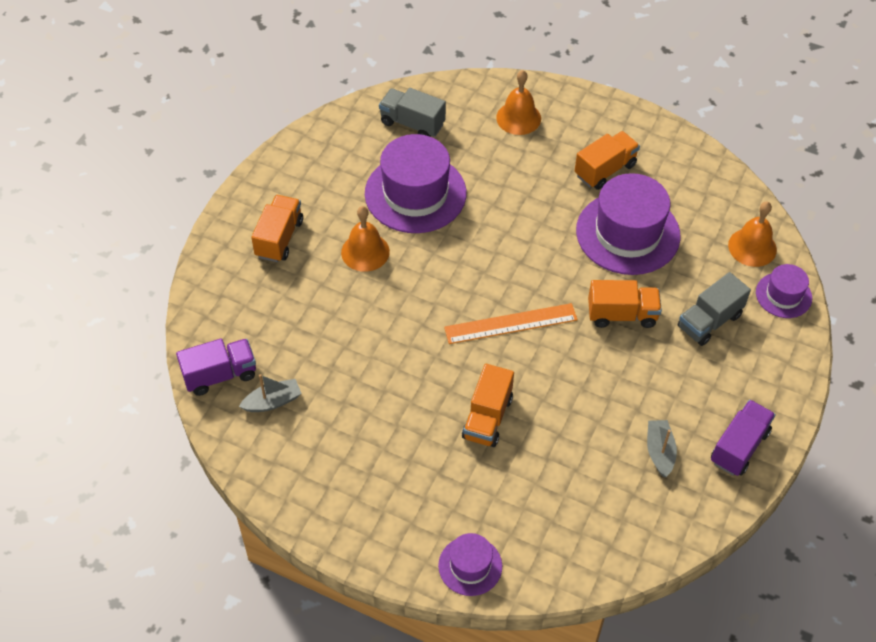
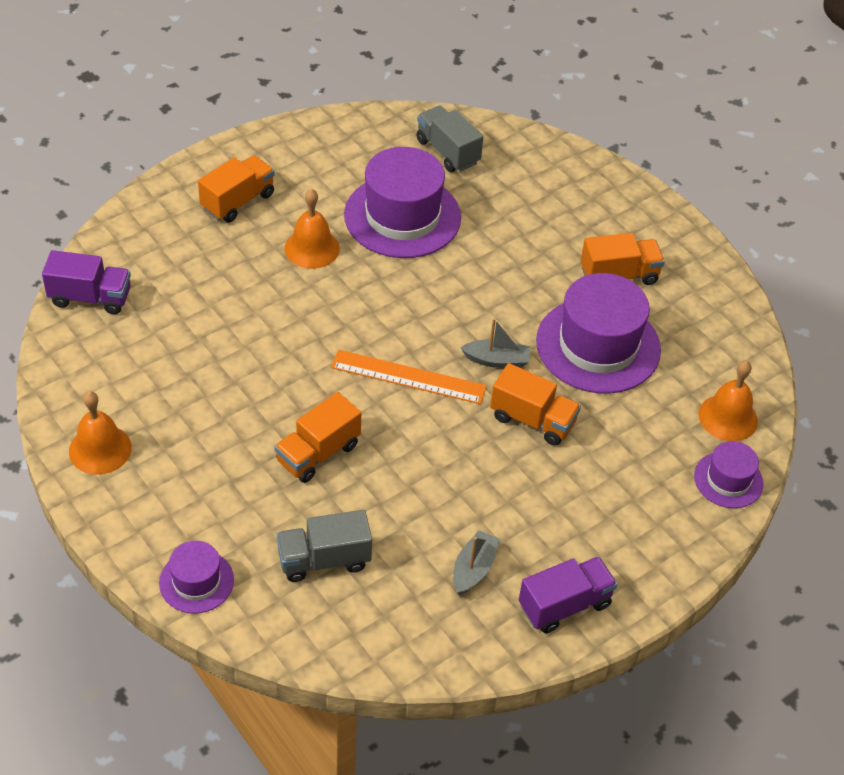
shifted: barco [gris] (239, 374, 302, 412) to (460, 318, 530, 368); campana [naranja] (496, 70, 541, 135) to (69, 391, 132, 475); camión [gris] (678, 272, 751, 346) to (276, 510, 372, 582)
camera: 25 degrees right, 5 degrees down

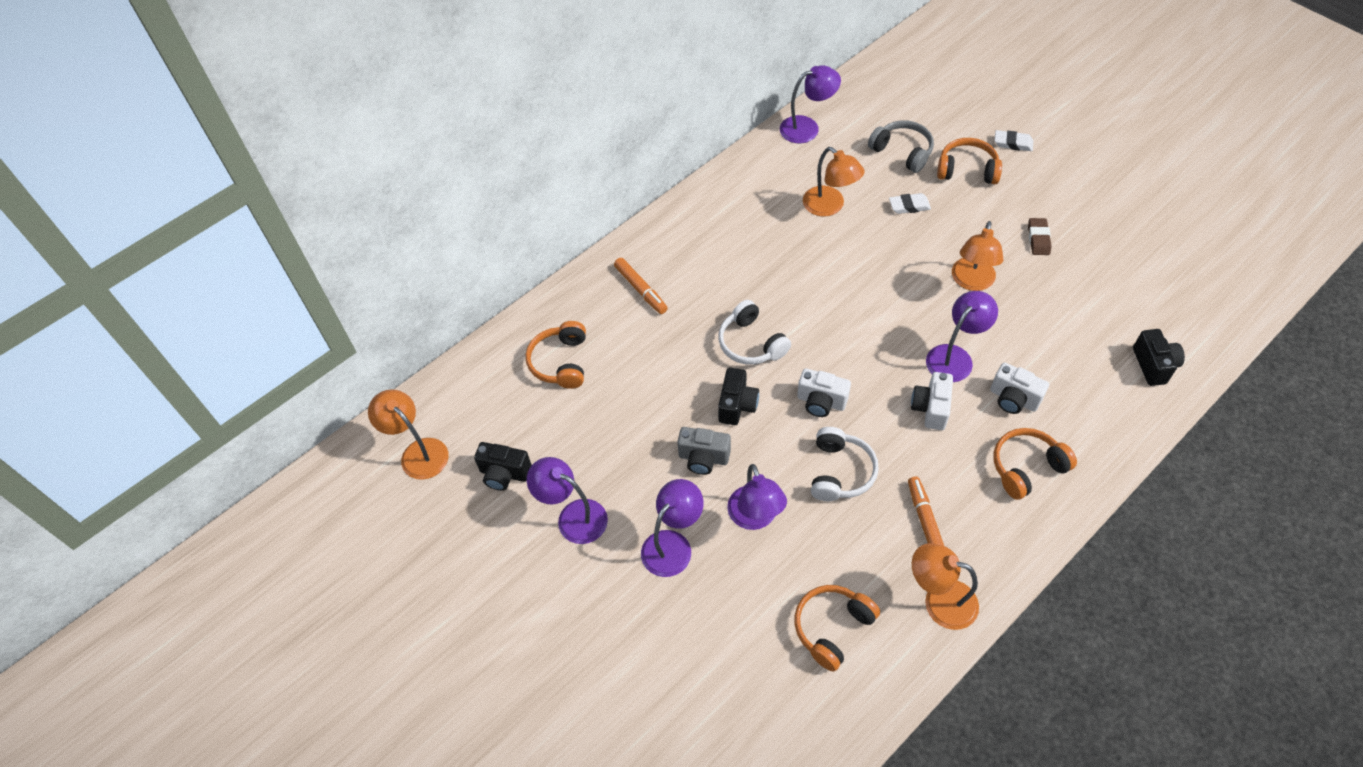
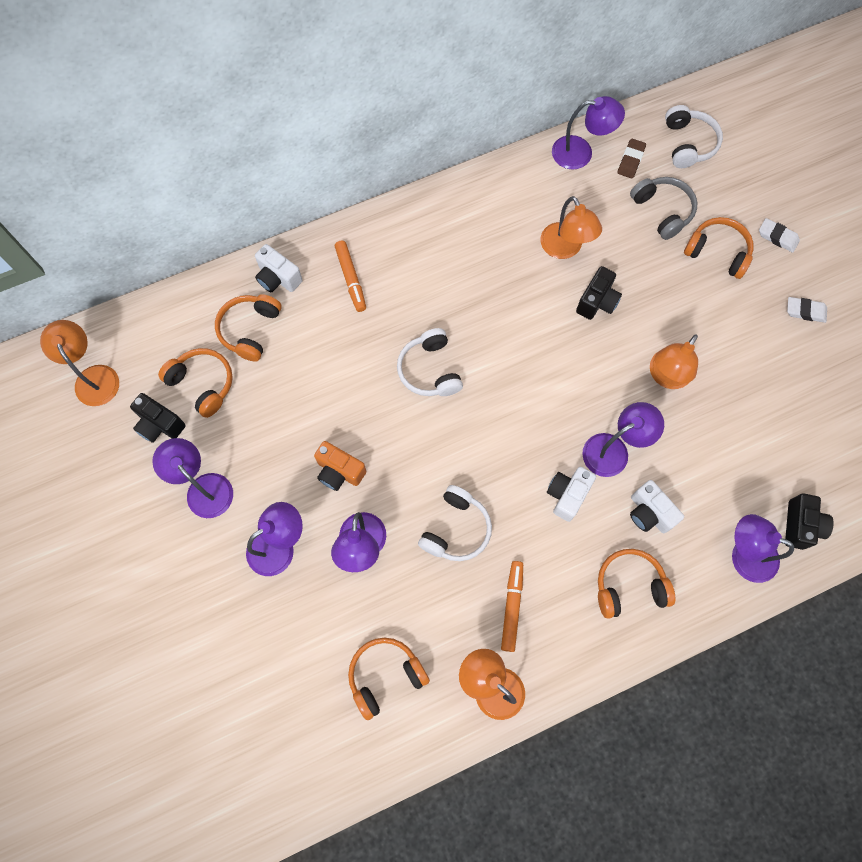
new: auriculares [naranja] (158, 348, 233, 418); auriculares [blanco] (665, 105, 723, 168); lámpara [morado] (732, 514, 794, 583)
shifted: cámara [negro] (718, 368, 759, 425) to (576, 266, 622, 320); cámara [blanco] (797, 368, 851, 417) to (255, 244, 303, 292); goma de borrar [blanco] (889, 193, 931, 214) to (787, 297, 827, 323); goma de borrar [marrón] (1028, 218, 1051, 255) to (617, 139, 646, 179)
repainted: cámara [gris] (677, 427, 731, 475) to cámara [naranja] (314, 441, 366, 491)
camera: 15 degrees right, 15 degrees up

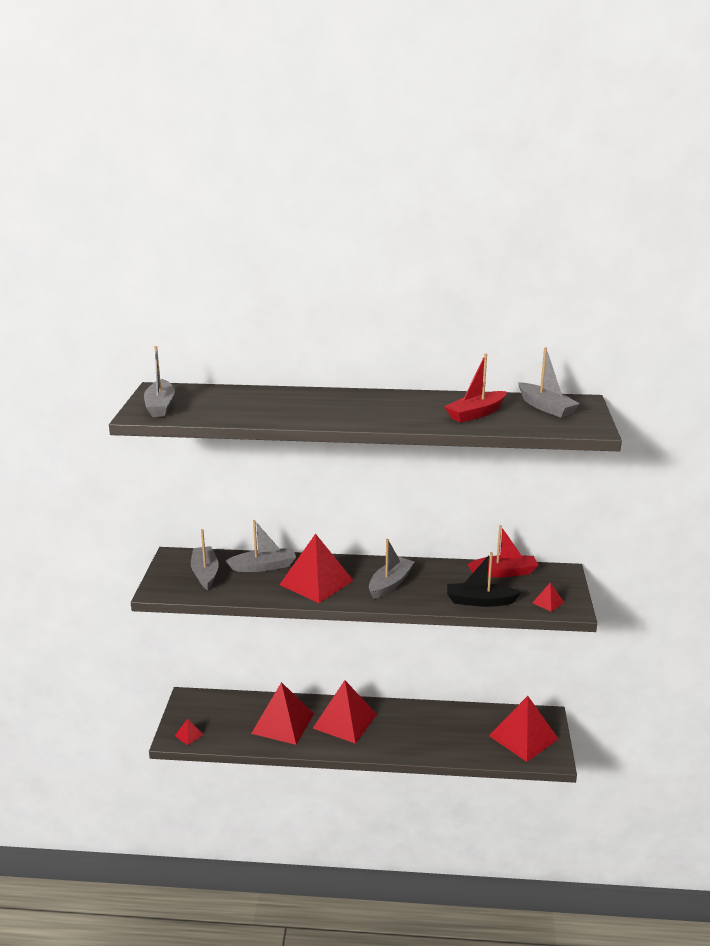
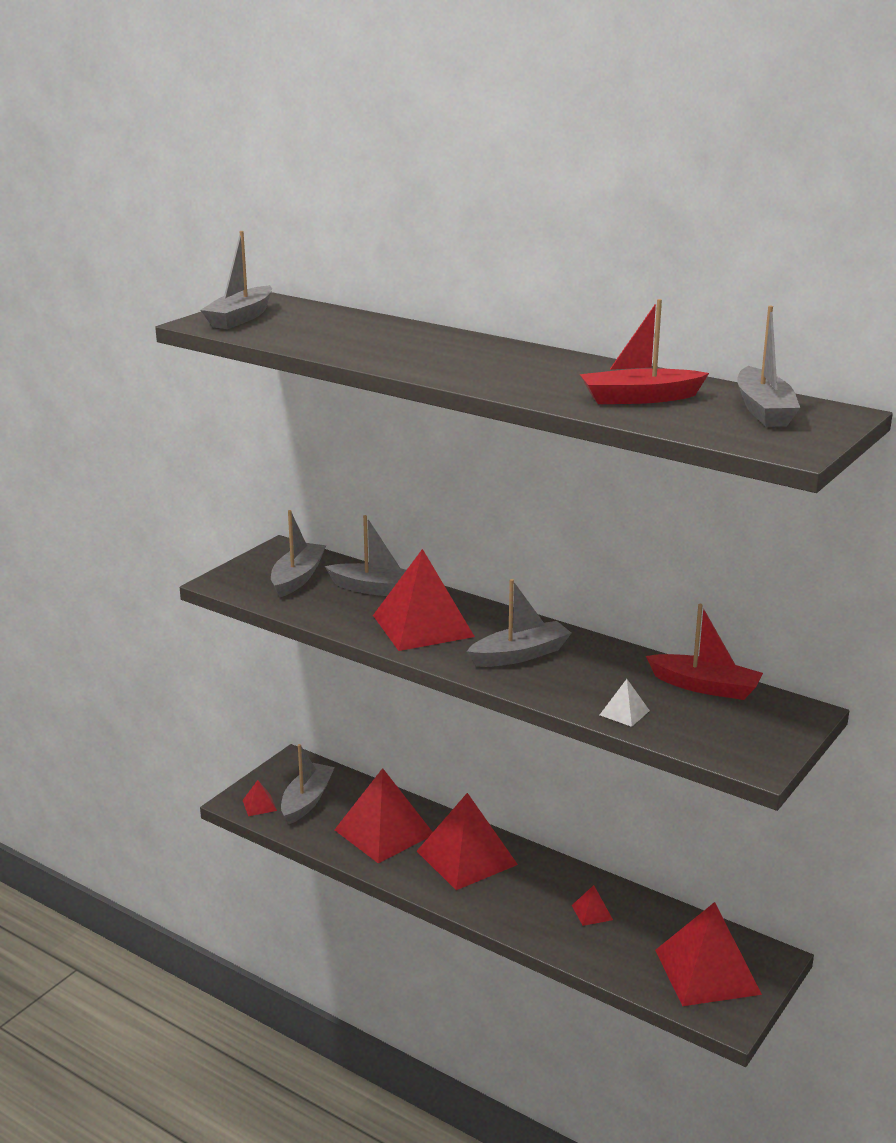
new: barco [gris] (281, 744, 335, 824)
shifted: pirámide [rojo] (533, 582, 564, 612) to (572, 885, 613, 926)
swapped: barco [negro] (447, 552, 521, 607) to pirámide [blanco] (600, 679, 650, 727)
camera: 30 degrees right, 0 degrees up

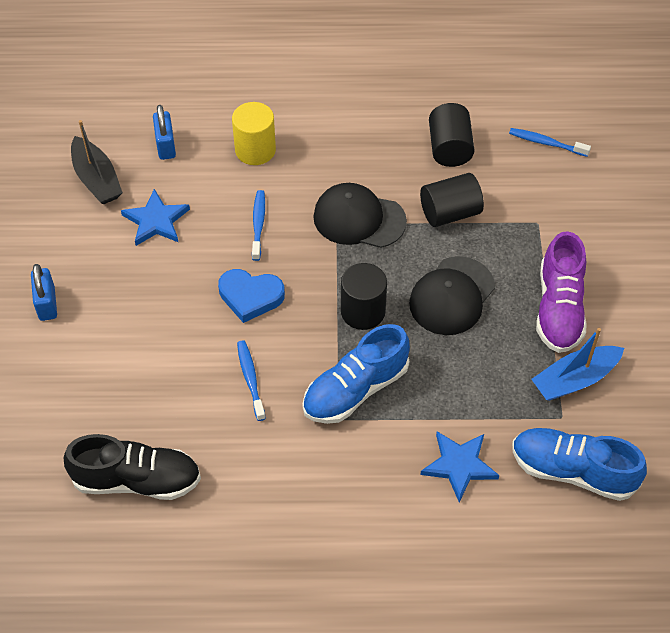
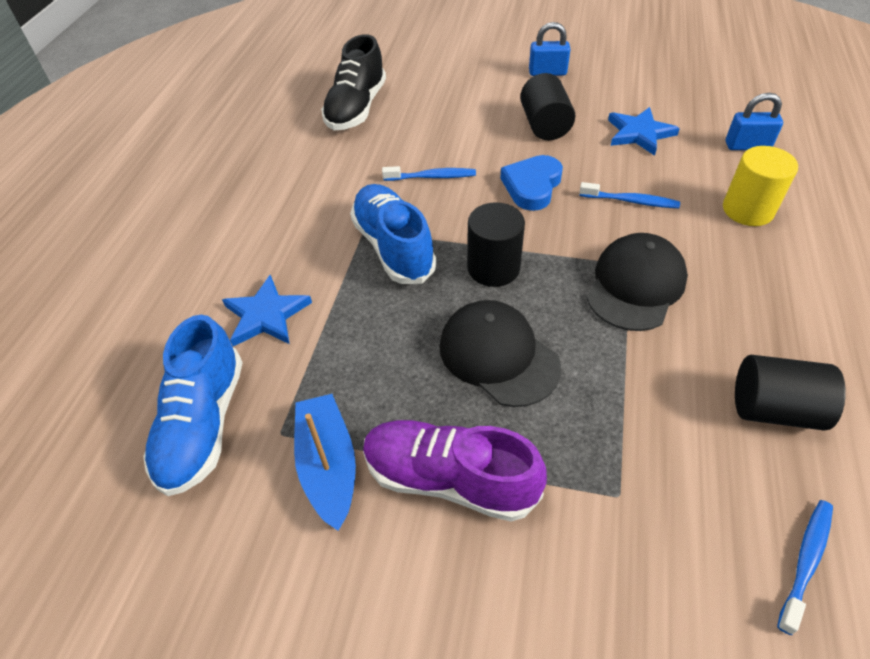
gone: barco [negro] (71, 120, 123, 204)
shifted: cilindro [negro] (420, 173, 484, 227) to (520, 73, 575, 140)
rotated: zapato [azul] (512, 428, 647, 501) = (143, 315, 243, 496) 150 degrees clockwise
camera: 105 degrees right, 5 degrees down

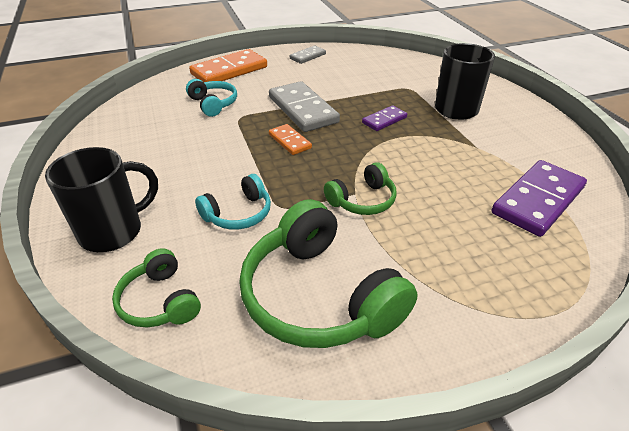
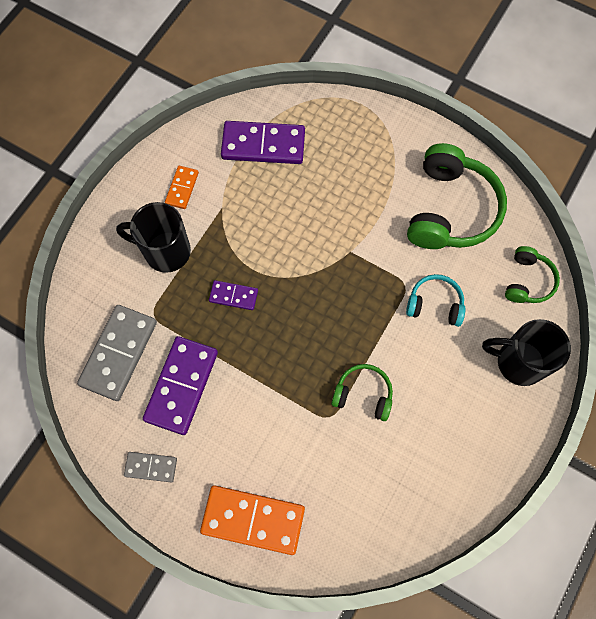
gone: auriculares [turquesa] (186, 79, 237, 117)
new: ficha de dominó [morado] (143, 336, 218, 435)
shifted: ficha de dominó [gris] (269, 81, 340, 132) to (77, 305, 157, 401); ficha de dominó [naranja] (269, 124, 312, 155) to (165, 166, 199, 209); auriculares [verde] (324, 162, 397, 215) to (331, 364, 393, 421)
camera: 130 degrees left, 30 degrees up

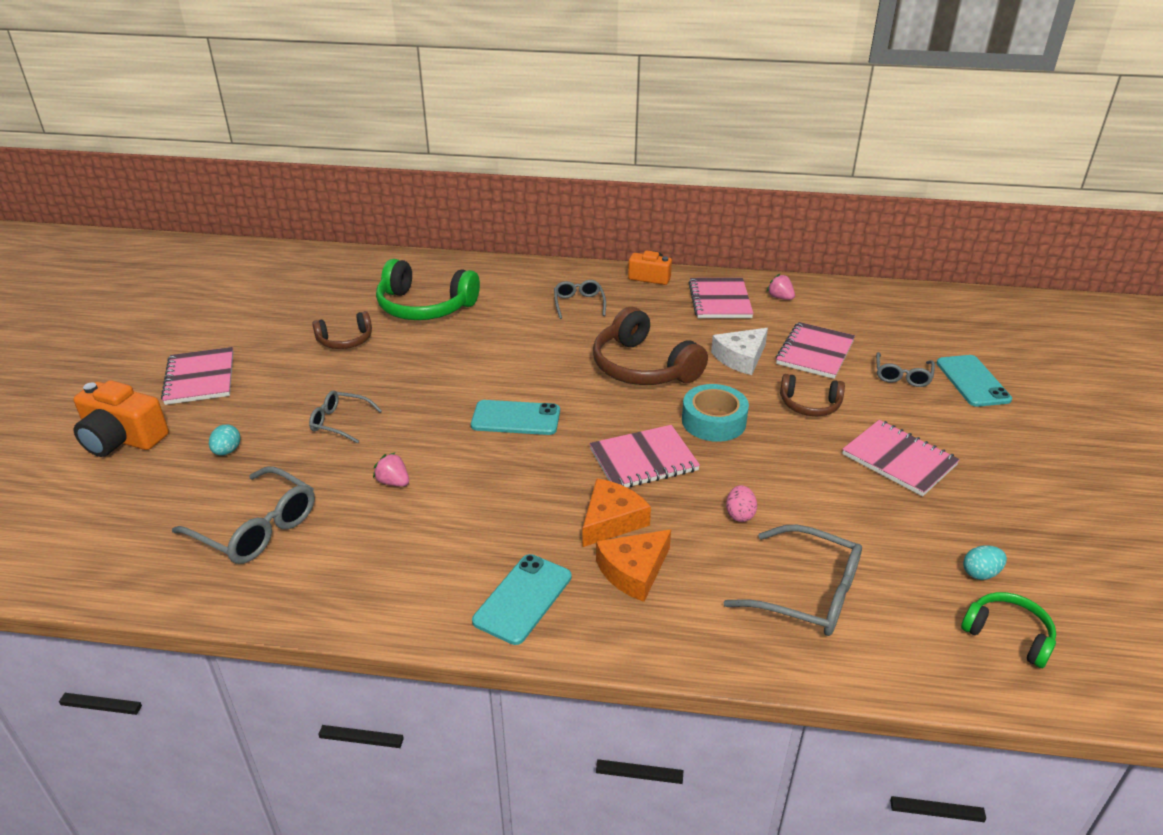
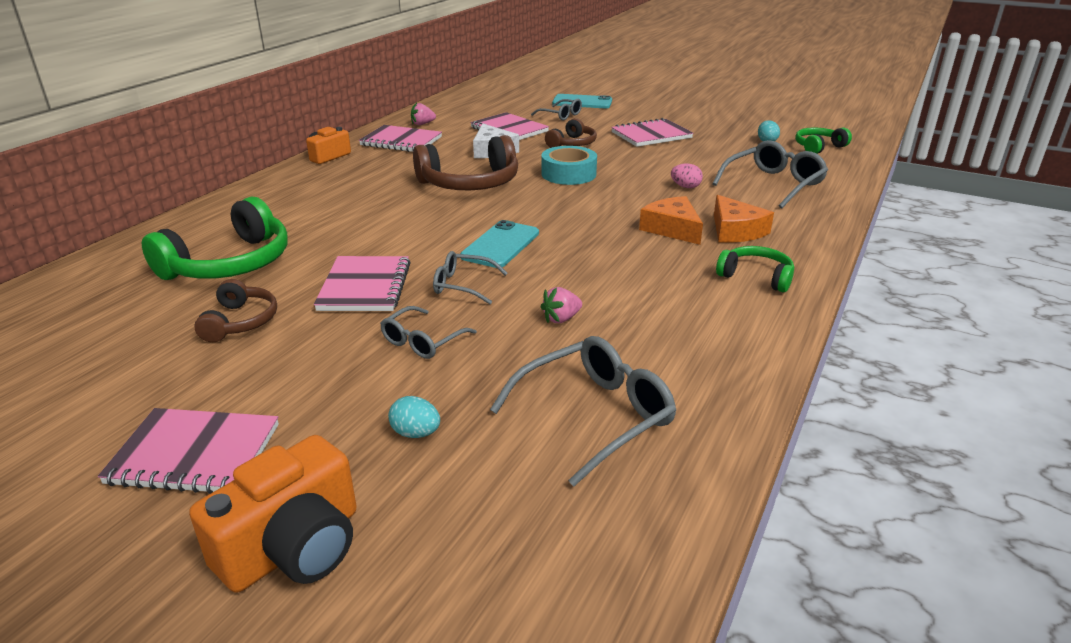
shifted: gafas [gris] (554, 280, 606, 319) to (433, 251, 508, 304); cuaderno [rosa] (589, 425, 700, 487) to (314, 256, 411, 311)
swapped: móvil [turquesa] (472, 554, 572, 645) to auriculares [verde] (716, 246, 794, 292)
camera: 70 degrees left, 5 degrees down

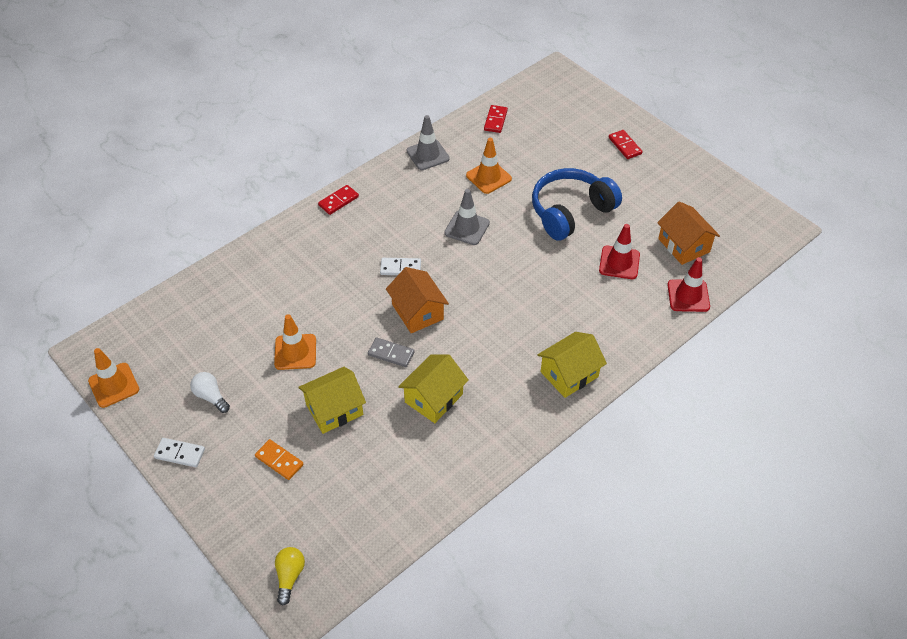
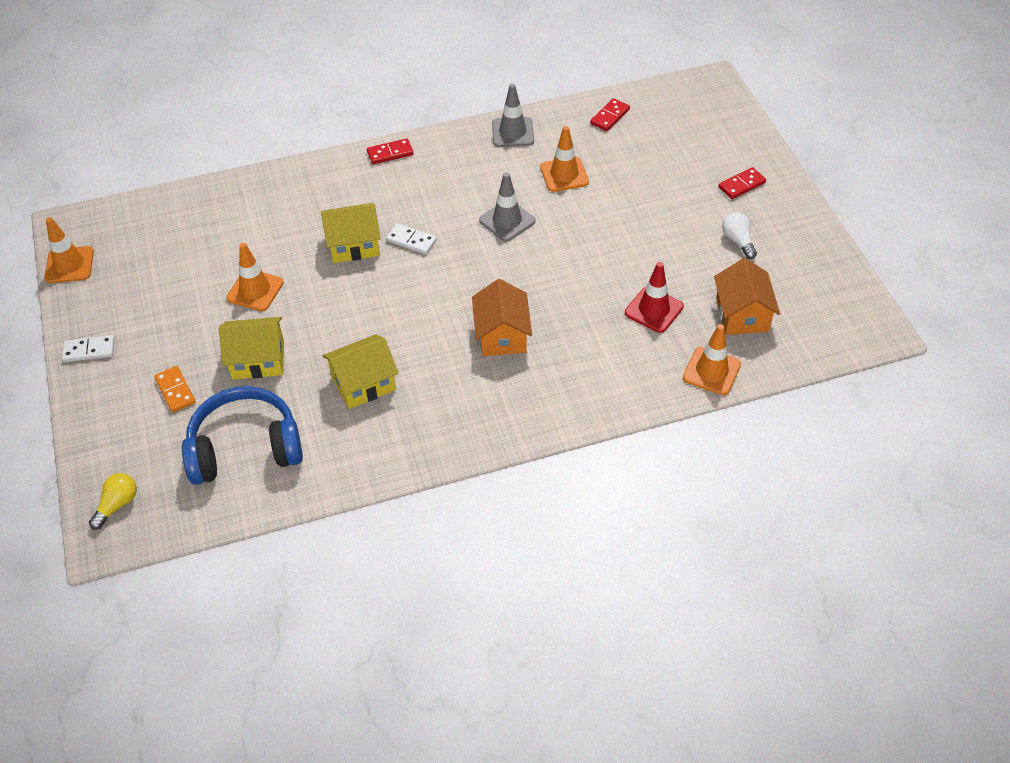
gone: ficha de dominó [gris] (368, 337, 414, 367)
shifted: bombilla [blanco] (190, 372, 230, 413) to (722, 212, 757, 259); casa [naranja] (386, 267, 449, 333) to (472, 279, 532, 356); auriculares [azul] (532, 168, 622, 241) to (182, 386, 303, 485); casa [amarillo] (537, 332, 607, 398) to (321, 203, 381, 263)
repainted: cono de tráfico [rojo] (668, 257, 710, 312) to cono de tráfico [naranja] (683, 324, 741, 395)
rotated: ficha de dominó [blanco] (154, 438, 205, 467) = (62, 335, 115, 362) 45 degrees counterclockwise; ficha de dominó [rojo] (609, 130, 643, 159) = (718, 167, 766, 199) 60 degrees clockwise
camera: 25 degrees right, 0 degrees up

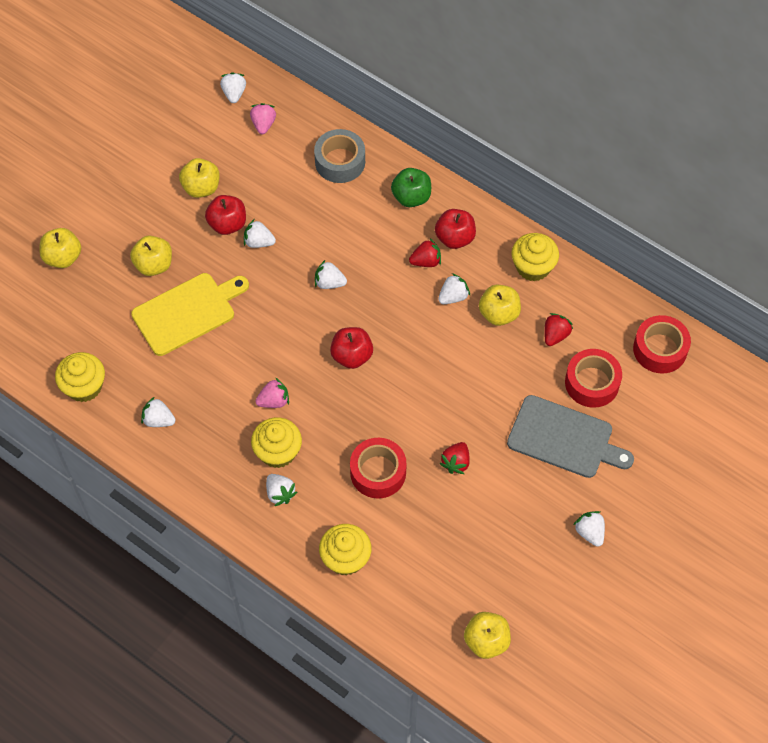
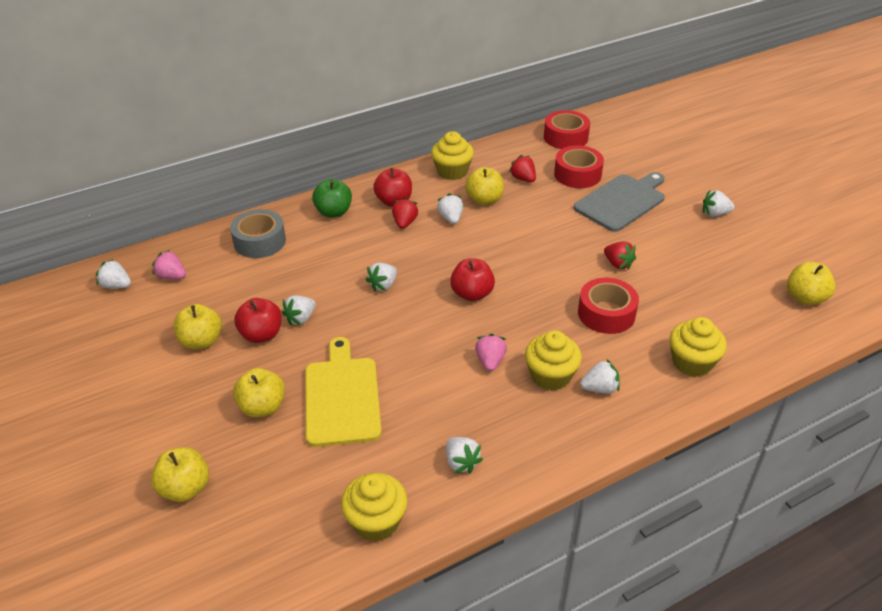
rotated: fresa [blanco] (141, 397, 176, 427) = (446, 437, 483, 474) 75 degrees counterclockwise
camera: 65 degrees left, 20 degrees down

